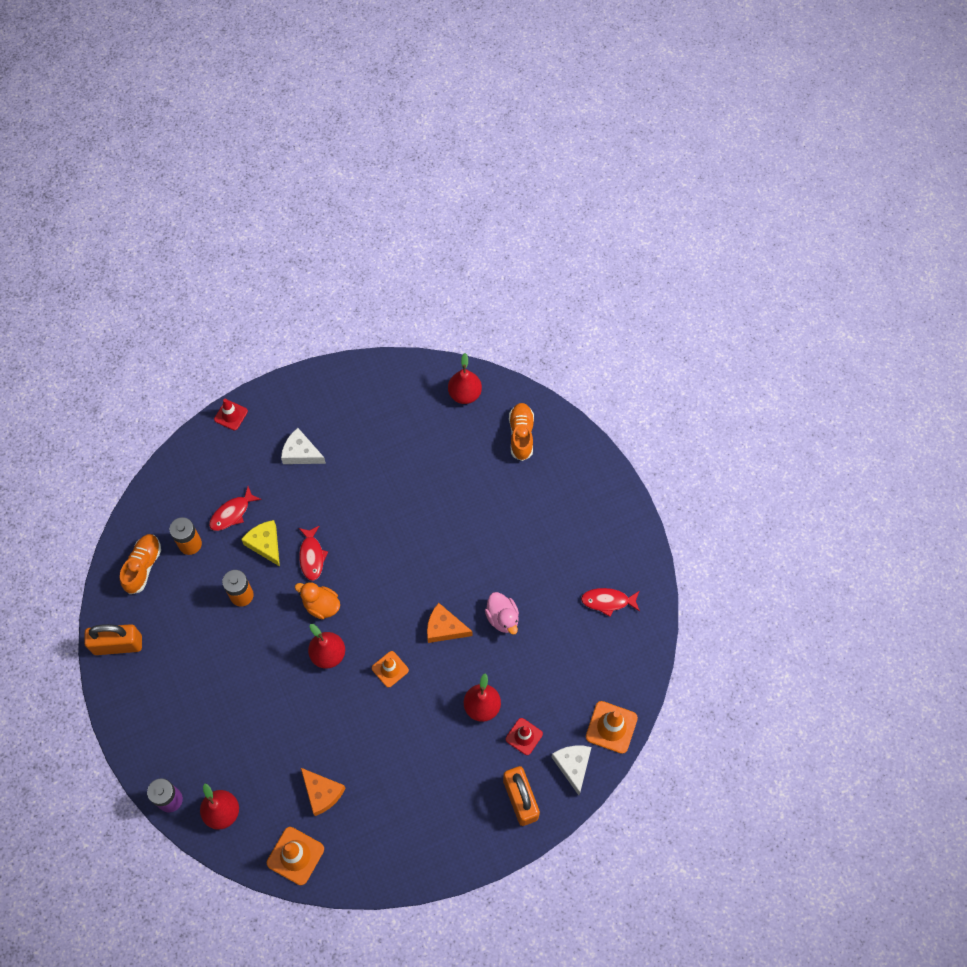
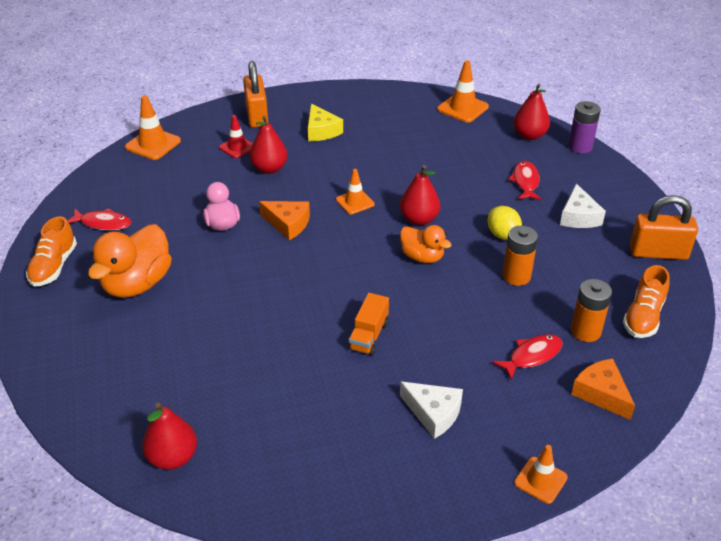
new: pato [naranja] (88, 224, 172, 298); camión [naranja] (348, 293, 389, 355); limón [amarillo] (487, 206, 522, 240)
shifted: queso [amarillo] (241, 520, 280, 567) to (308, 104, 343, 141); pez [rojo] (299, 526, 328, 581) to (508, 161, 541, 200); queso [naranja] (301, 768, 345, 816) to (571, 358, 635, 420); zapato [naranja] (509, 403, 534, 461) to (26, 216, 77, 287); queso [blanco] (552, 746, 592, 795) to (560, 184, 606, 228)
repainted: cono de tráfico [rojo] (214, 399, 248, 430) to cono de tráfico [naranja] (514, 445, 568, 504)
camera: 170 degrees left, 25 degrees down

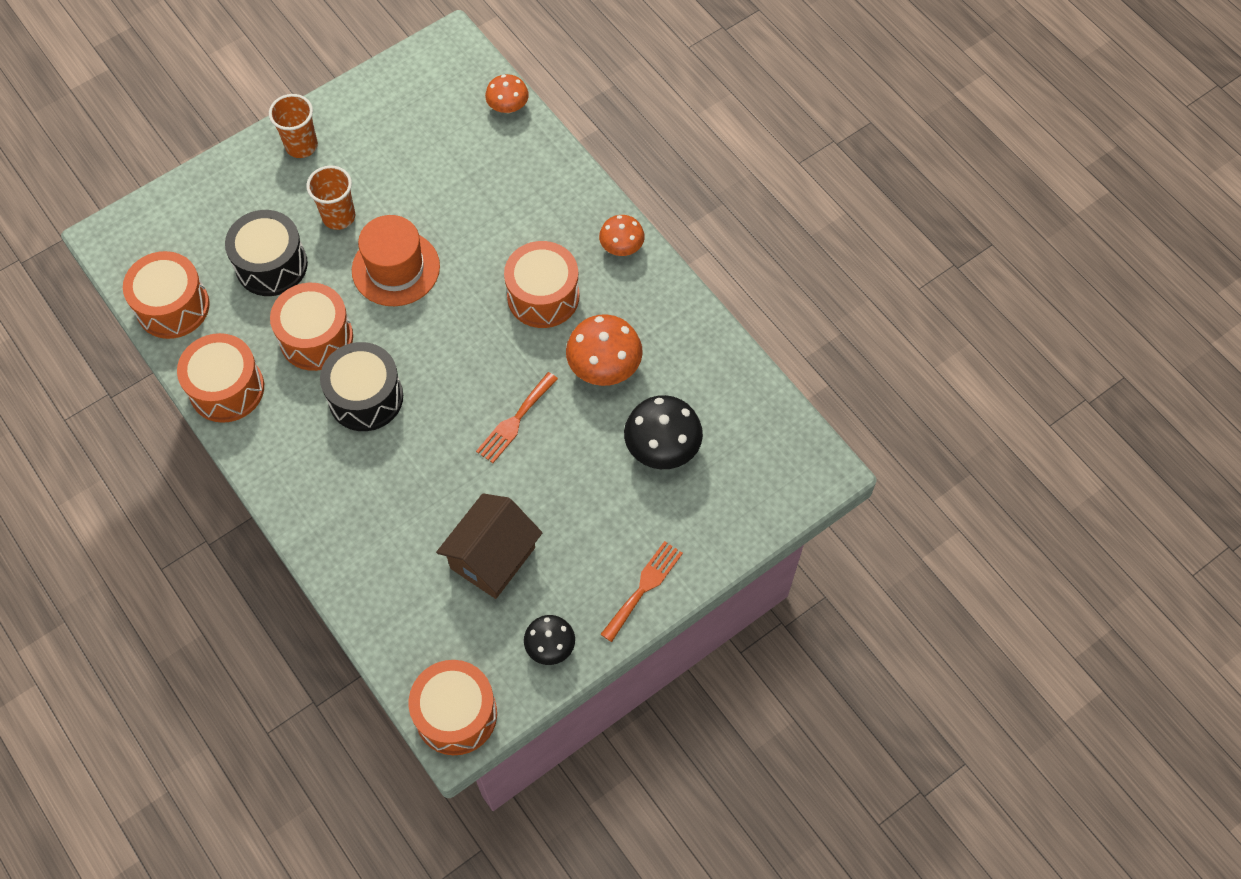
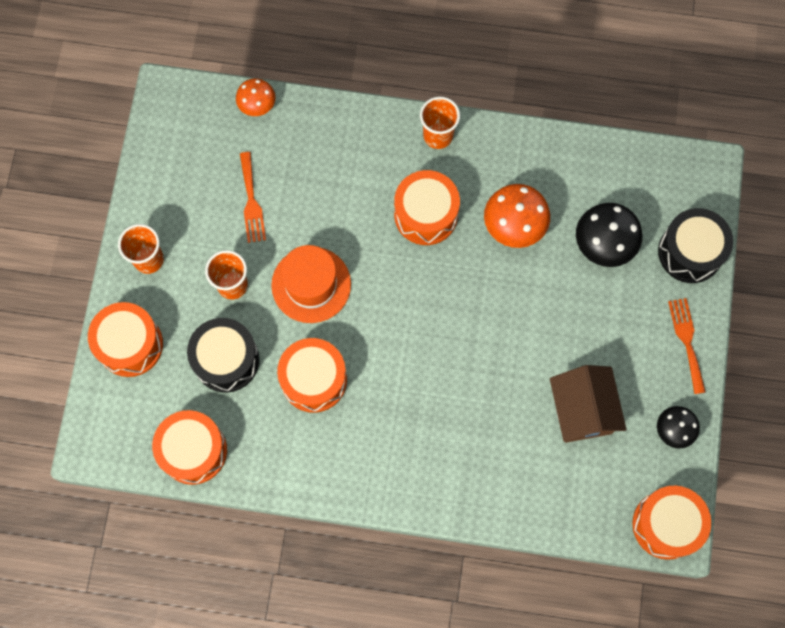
shifted: tambor [naranja] (177, 333, 264, 423) to (88, 302, 163, 377); tambor [negro] (320, 342, 403, 431) to (658, 208, 733, 283); tenedor [naranja] (476, 372, 558, 463) to (240, 152, 266, 243)
swapped: seta [naranja] (599, 215, 645, 256) to vaso [naranja] (420, 97, 460, 149)
camera: 45 degrees left, 10 degrees up

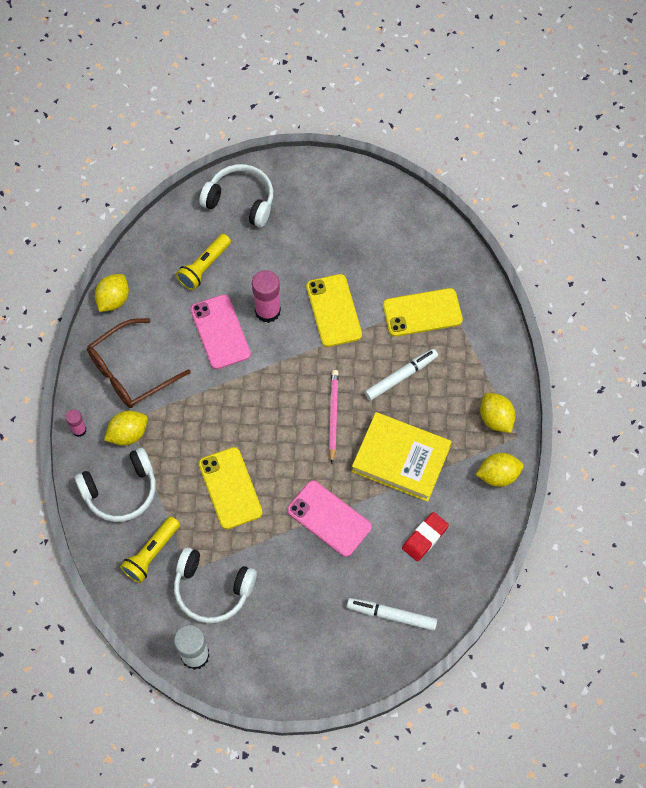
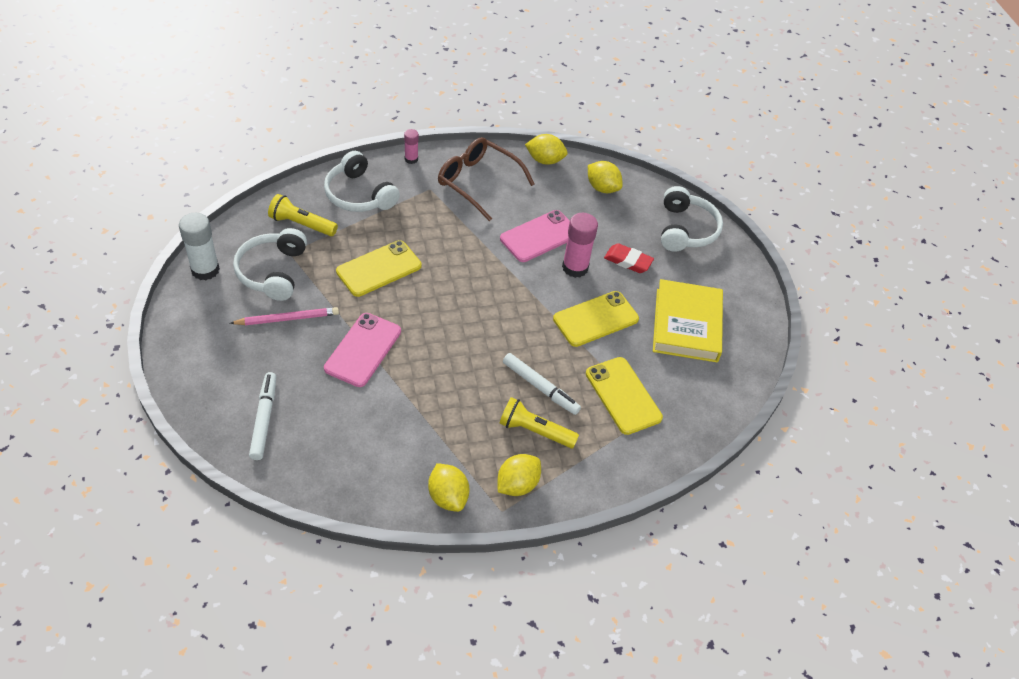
shifted: limón [amarillo] (104, 411, 148, 446) to (588, 161, 623, 193); lámpara de mano [amarillo] (176, 234, 231, 290) to (500, 397, 579, 448); lápiz [rosa] (329, 370, 339, 463) to (230, 307, 339, 325); libro [amarillo] (352, 412, 452, 502) to (653, 279, 723, 363); goma de borrar [rojo] (402, 512, 449, 561) to (604, 243, 654, 273)
camera: 70 degrees right, 15 degrees down

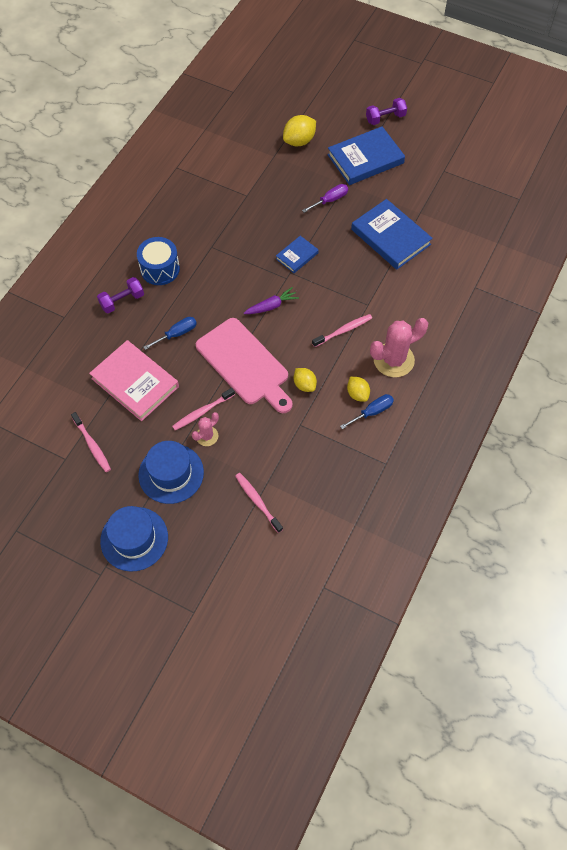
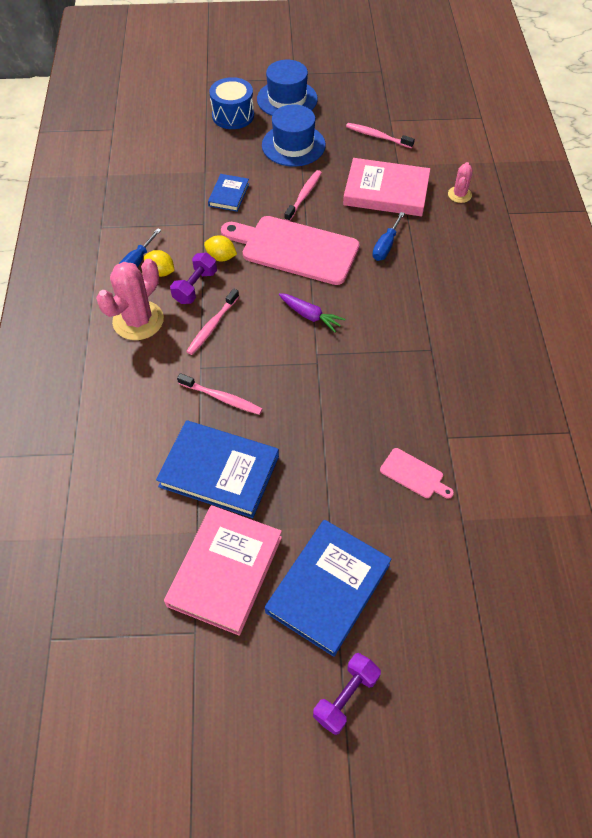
gone: limón [amarillo] (283, 115, 316, 146); destornillador [morado] (302, 184, 348, 213)
new: libro [rosa] (164, 505, 282, 636); tabla de cortar [rosa] (380, 448, 454, 499)
shifted: mancuerna [morado] (97, 277, 144, 314) to (170, 252, 217, 304); tambor [azul] (137, 237, 180, 285) to (209, 77, 254, 129); cactus [rosa] (192, 412, 219, 446) to (448, 162, 473, 203); cepillo de dientes [rosa] (235, 473, 283, 533) to (177, 373, 263, 415); libro [azul] (276, 236, 319, 273) to (208, 174, 249, 212)
rotated: zanahoria [morado] (244, 287, 299, 314) = (279, 293, 345, 332) 90 degrees counterclockwise
camera: 150 degrees right, 5 degrees down

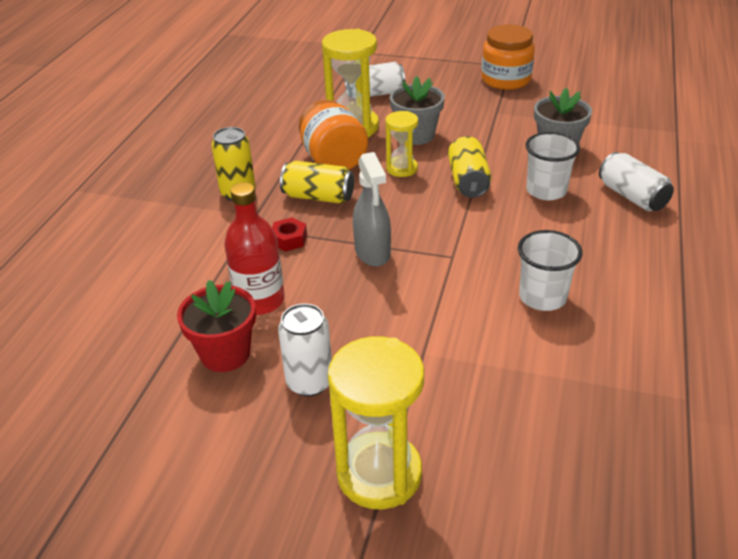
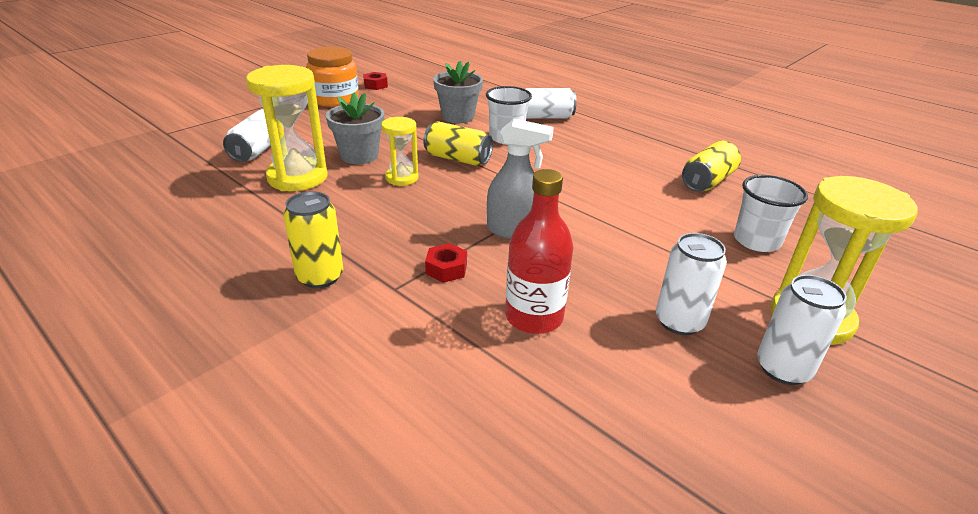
gone: maceta [rojo] (177, 280, 256, 372); tarro [naranja] (299, 100, 368, 170)
new: tuerca [rojo] (363, 72, 388, 90); lata [blanco] (757, 275, 847, 385)
shifted: lata [amarillo] (280, 161, 354, 204) to (682, 141, 741, 192); vaso [blanco] (518, 230, 582, 311) to (734, 175, 808, 252)
camera: 65 degrees left, 5 degrees down

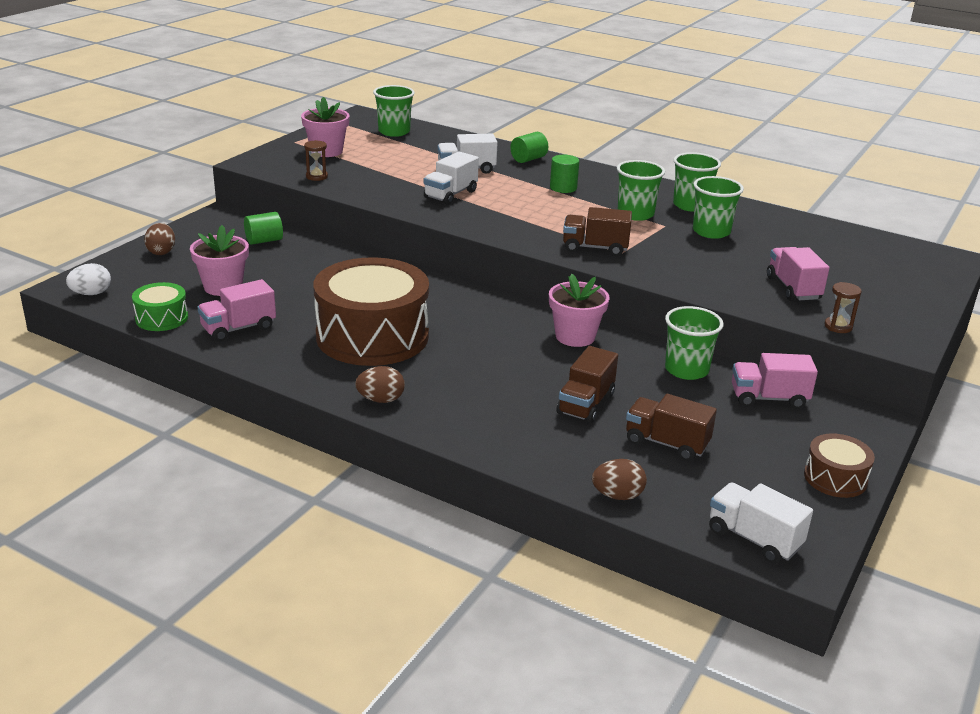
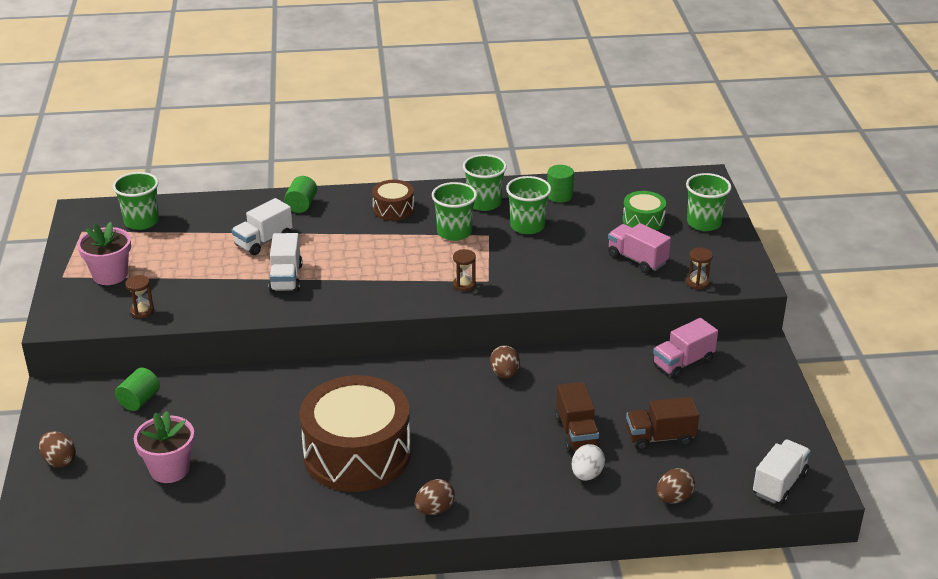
gone: camión [rosa] (197, 279, 276, 342)
shifted: huevo [blanco] (66, 263, 111, 295) to (572, 444, 605, 481); tambor [verde] (132, 282, 188, 331) to (622, 191, 666, 231); cilindro [verde] (550, 155, 579, 193) to (547, 165, 574, 203); vaso [verde] (665, 306, 724, 380) to (686, 173, 732, 231); tambor [marrón] (804, 433, 875, 498) to (372, 180, 414, 221)
swapped: maceta [rosa] (549, 274, 609, 347) to huevo [marrón] (490, 345, 520, 378); camión [marrón] (563, 207, 632, 256) to reloj de arena [marrón] (453, 249, 476, 291)
rotated: camión [blanco] (709, 482, 813, 564) = (753, 439, 811, 505) 120 degrees clockwise
camera: 35 degrees left, 5 degrees up

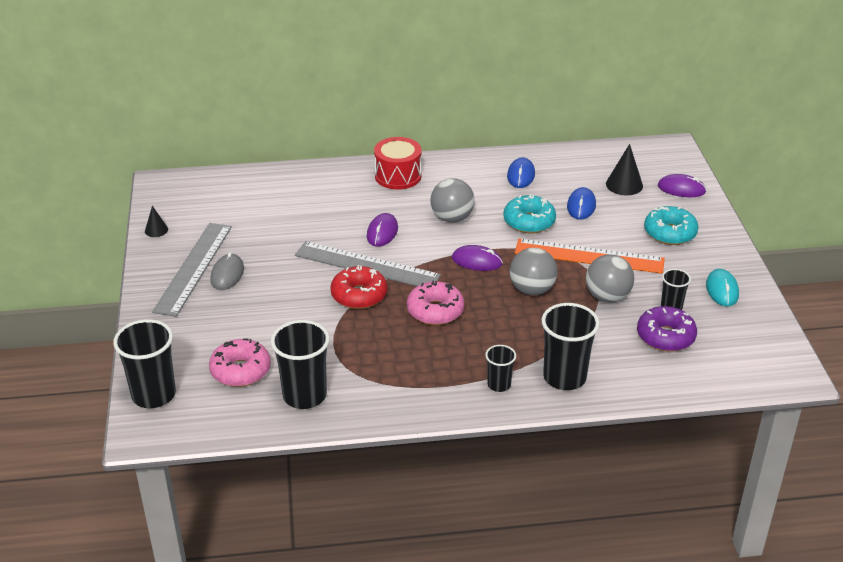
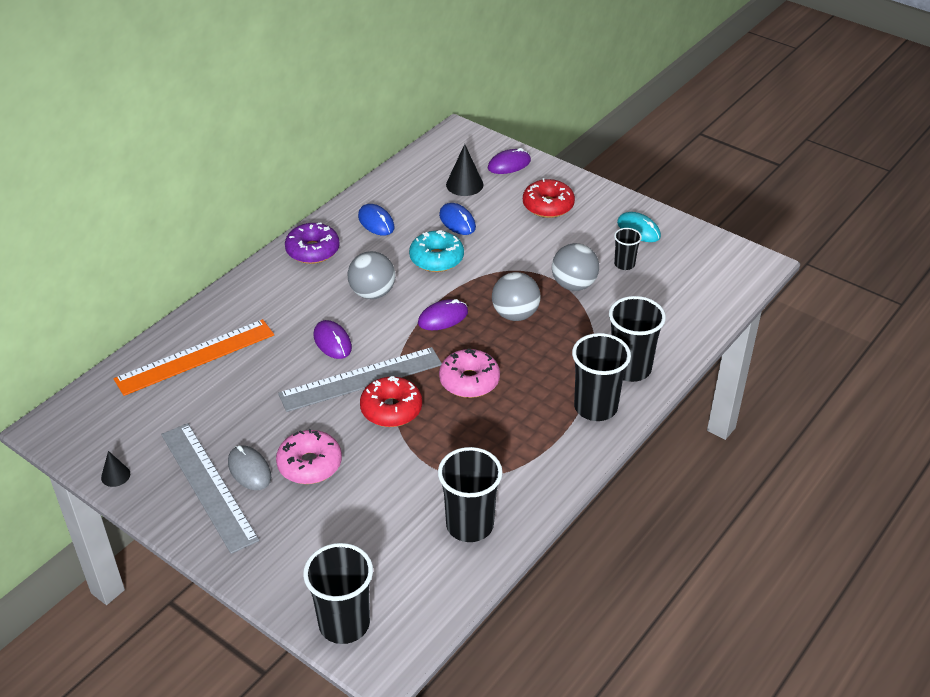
gone: tambor [rojo] (374, 137, 422, 190)
shifted: rosquilla [rosa] (209, 338, 271, 387) to (276, 429, 342, 484); regla [naranja] (515, 238, 665, 274) to (114, 319, 274, 396); rosquilla [morado] (637, 306, 697, 352) to (285, 222, 340, 264)
repainted: rosquilla [turquesa] (644, 206, 699, 245) to rosquilla [rojo] (523, 178, 575, 218)
scaled: vaso [negro] (485, 345, 516, 392) = (572, 333, 631, 421) x1.85
camera: 45 degrees left, 5 degrees up

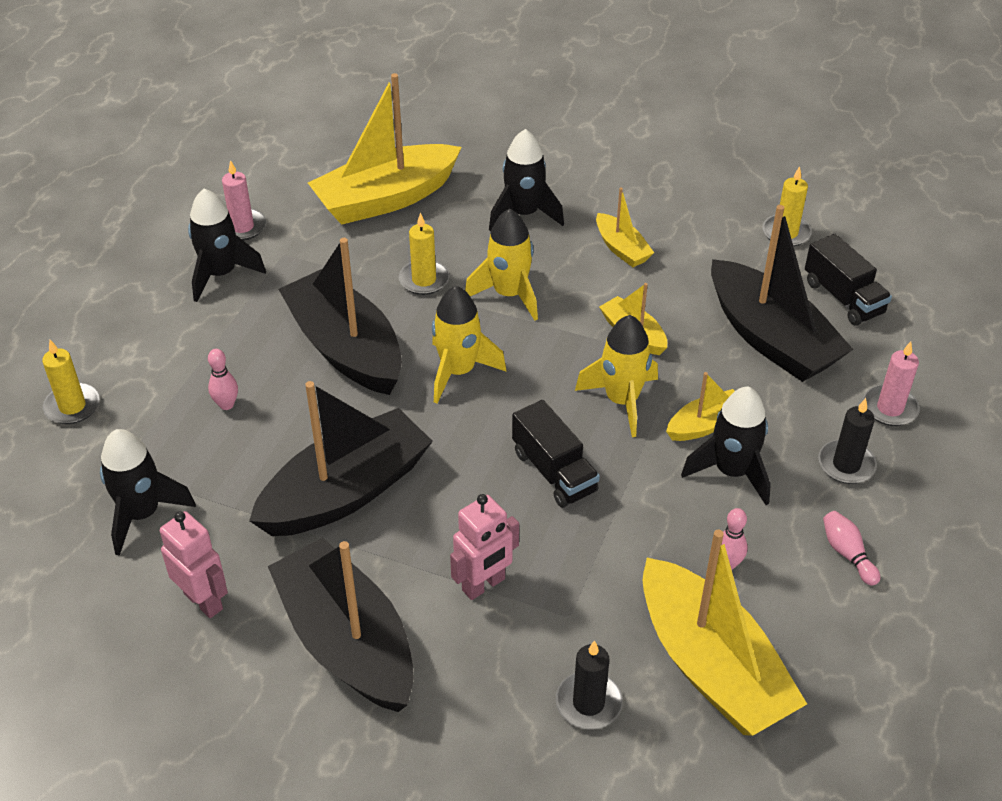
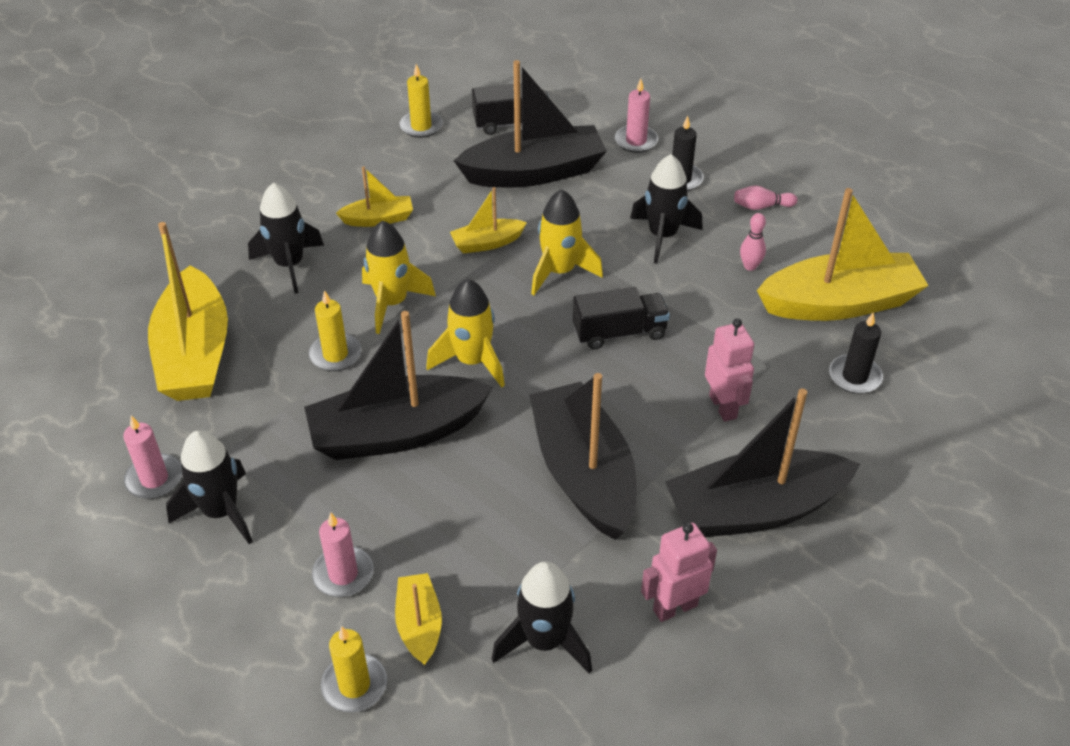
gone: bolo [rosa] (208, 349, 238, 410)
new: vela [rosa] (312, 513, 374, 597)
shifted: barco [amarillo] (666, 372, 735, 441) to (395, 573, 442, 665)
camera: 70 degrees left, 0 degrees up

